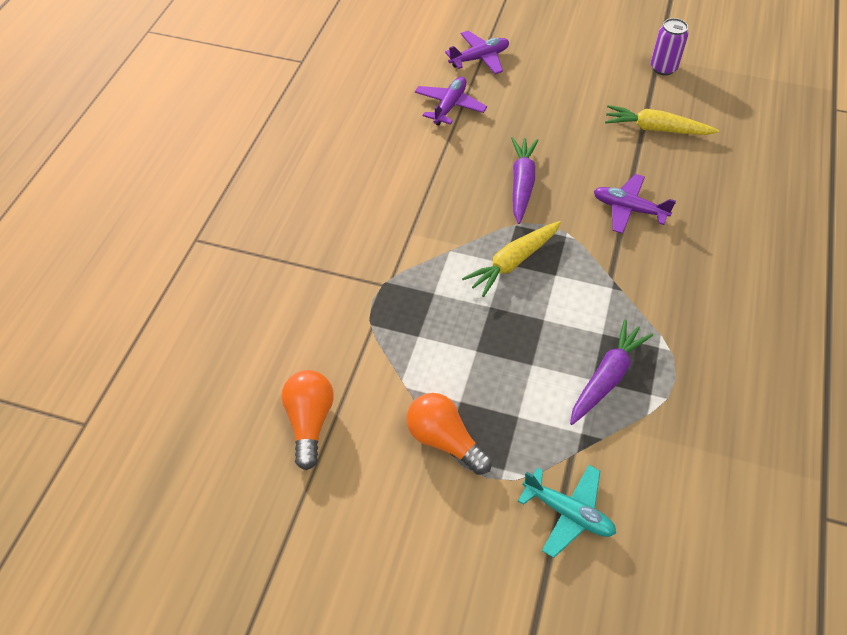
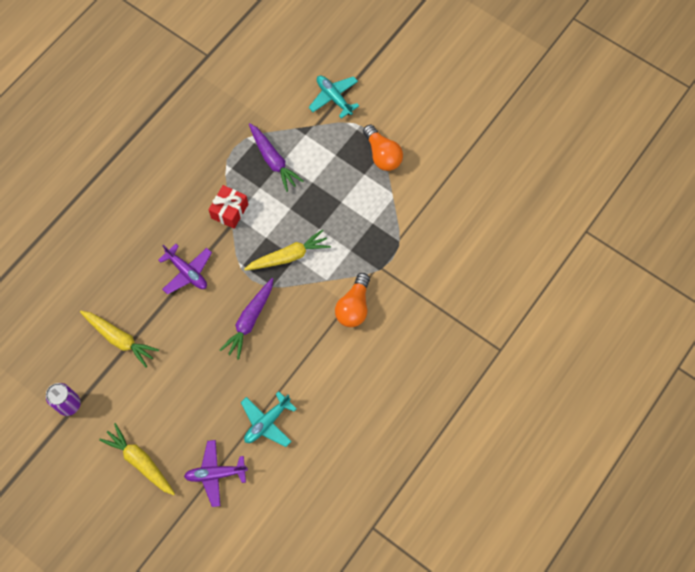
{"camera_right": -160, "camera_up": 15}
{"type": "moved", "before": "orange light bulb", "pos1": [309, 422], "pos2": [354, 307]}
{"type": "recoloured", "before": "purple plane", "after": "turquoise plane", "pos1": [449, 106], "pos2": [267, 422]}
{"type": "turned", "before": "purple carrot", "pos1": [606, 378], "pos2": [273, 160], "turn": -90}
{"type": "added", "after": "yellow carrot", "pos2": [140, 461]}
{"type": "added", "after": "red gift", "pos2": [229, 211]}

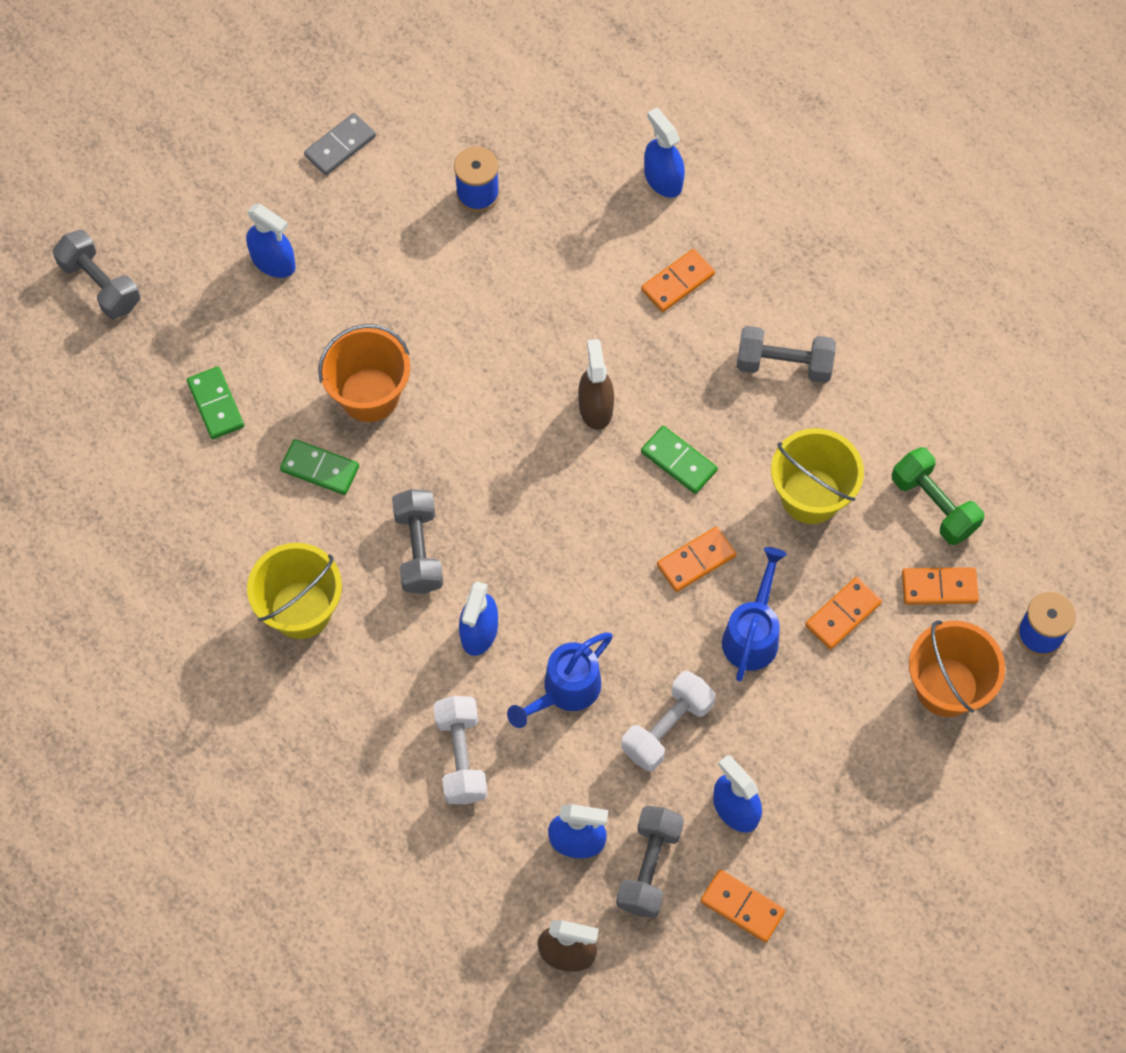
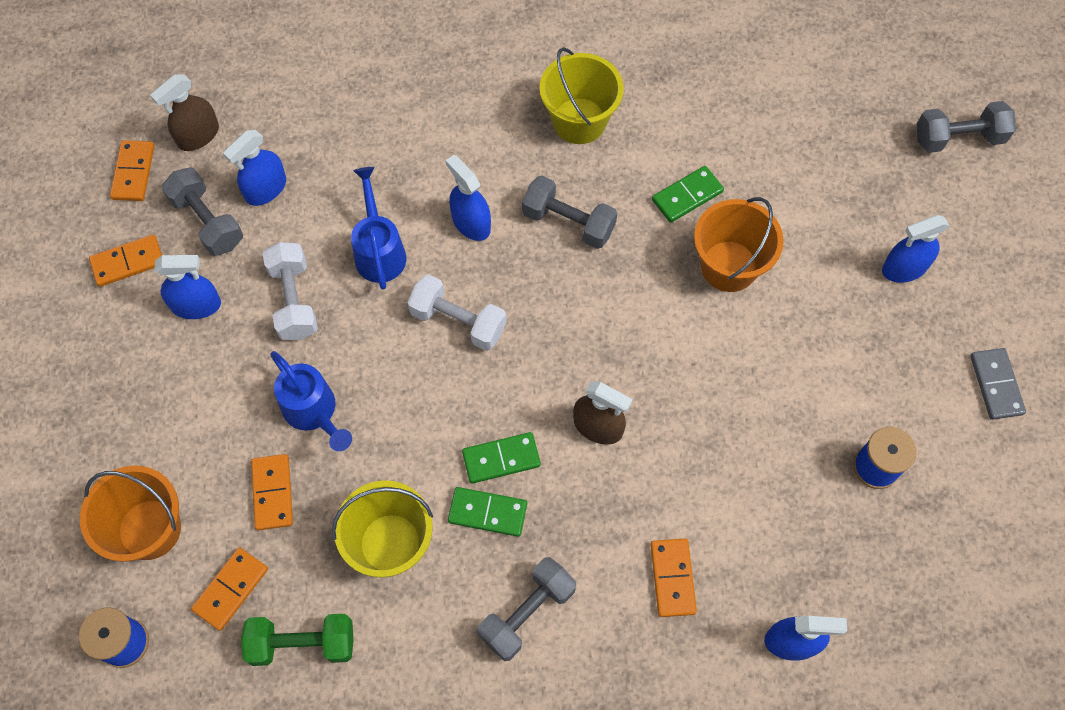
{"camera_right": 125, "camera_up": 0}
{"type": "moved", "before": "green domino", "pos1": [216, 404], "pos2": [487, 513]}
{"type": "moved", "before": "white dumbbell", "pos1": [461, 757], "pos2": [458, 321]}
{"type": "moved", "before": "orange domino", "pos1": [696, 560], "pos2": [134, 172]}

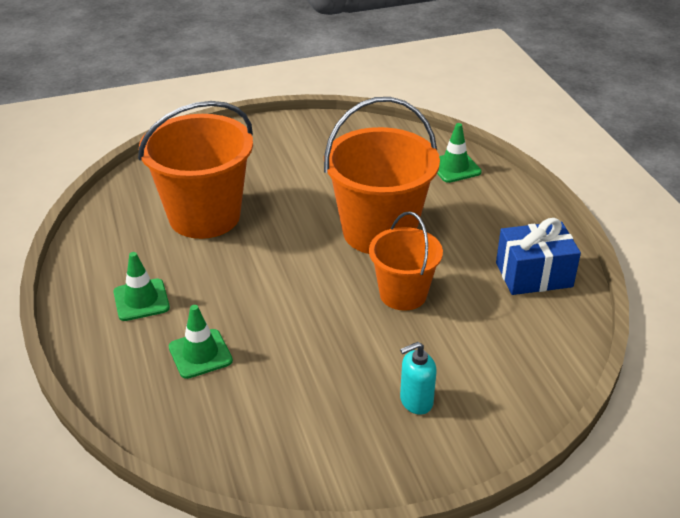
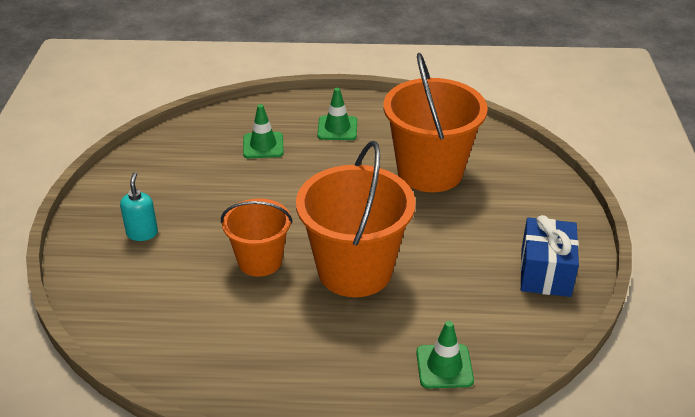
{"camera_right": 110, "camera_up": 0}
{"type": "moved", "before": "blue gift", "pos1": [534, 275], "pos2": [545, 272]}

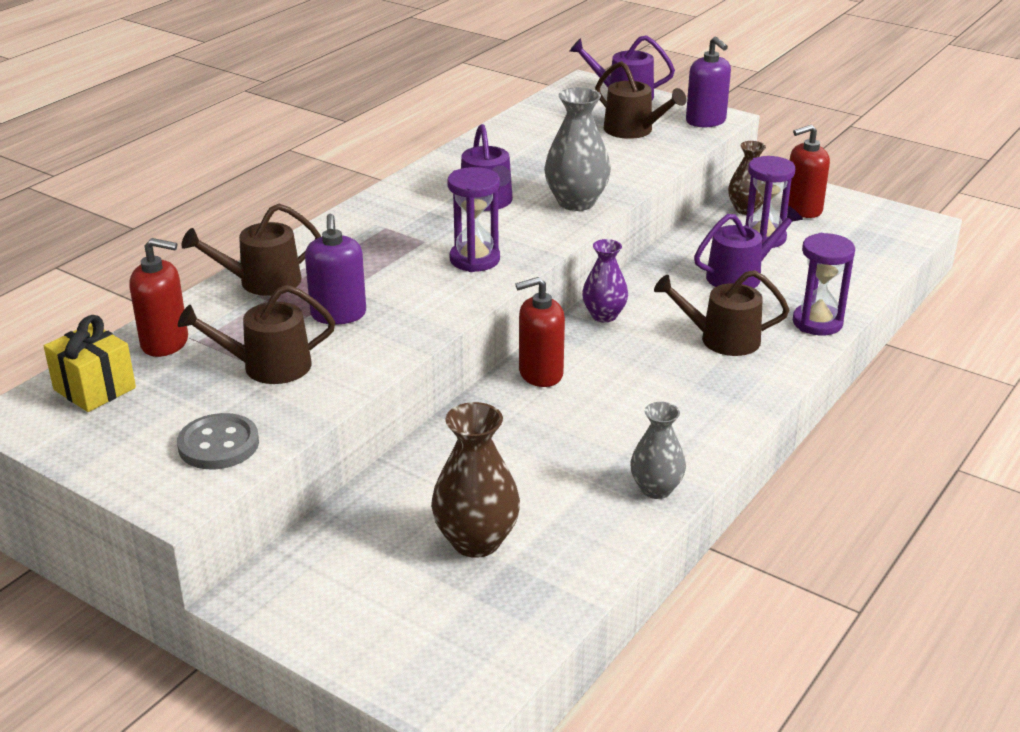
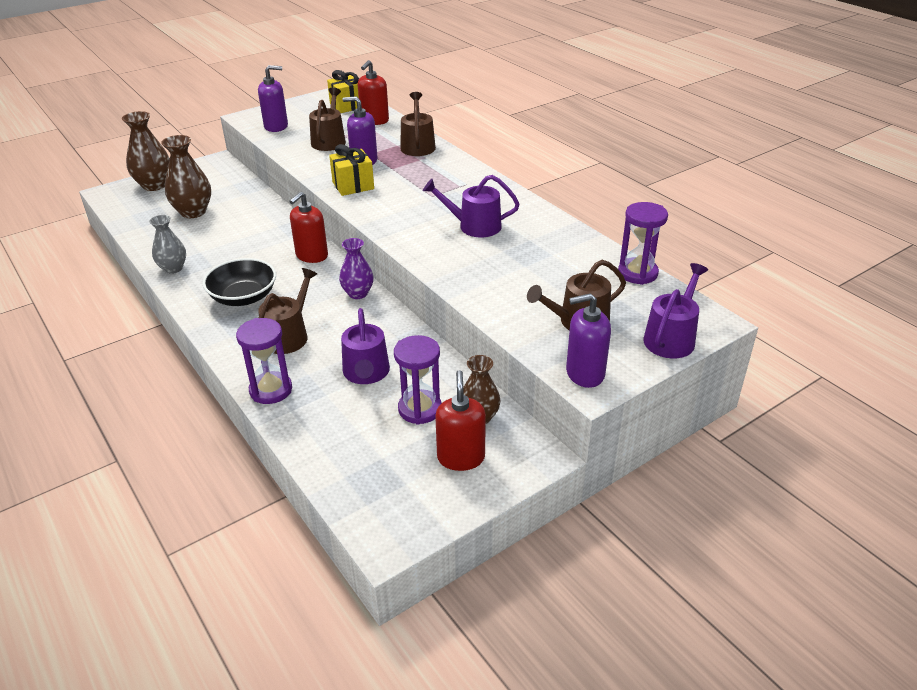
{"camera_right": 110, "camera_up": 5}
{"type": "replaced", "before": "grey button", "after": "purple soap dispenser", "pos1": [218, 444], "pos2": [276, 126]}
{"type": "moved", "before": "purple hourglass", "pos1": [474, 259], "pos2": [637, 273]}
{"type": "turned", "before": "red soap dispenser", "pos1": [540, 373], "pos2": [311, 255], "turn": -150}
{"type": "removed", "before": "grey vase", "pos1": [576, 202]}
{"type": "added", "after": "brown vase", "pos2": [154, 185]}
{"type": "added", "after": "black bowl", "pos2": [243, 297]}
{"type": "added", "after": "yellow gift", "pos2": [353, 185]}

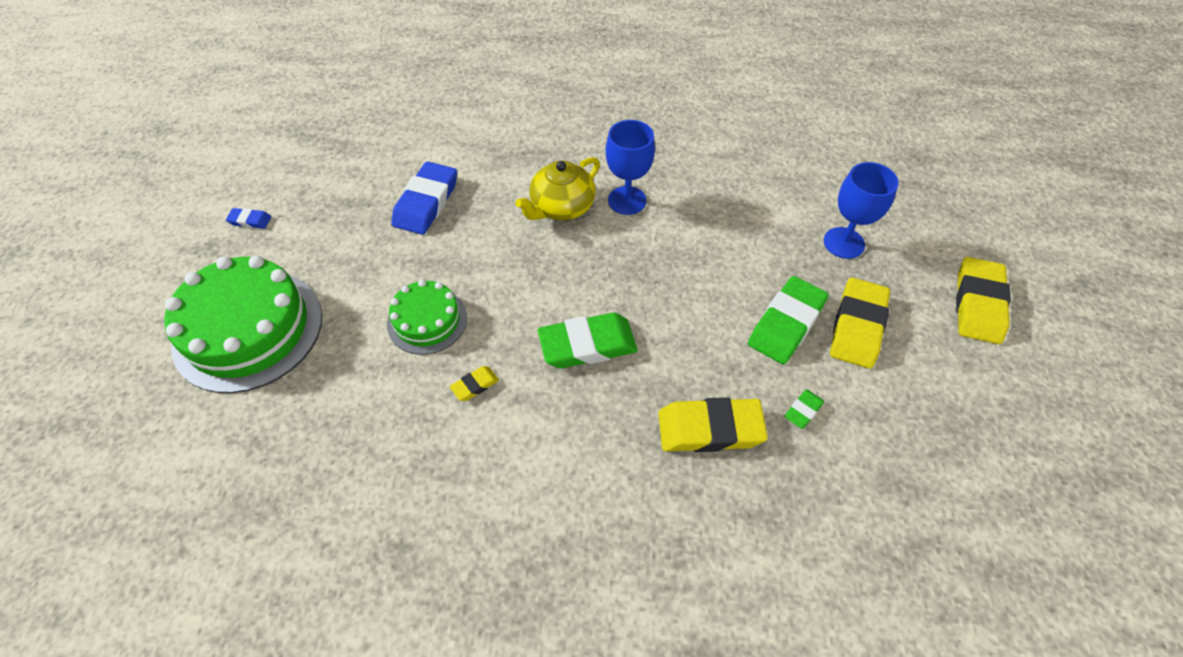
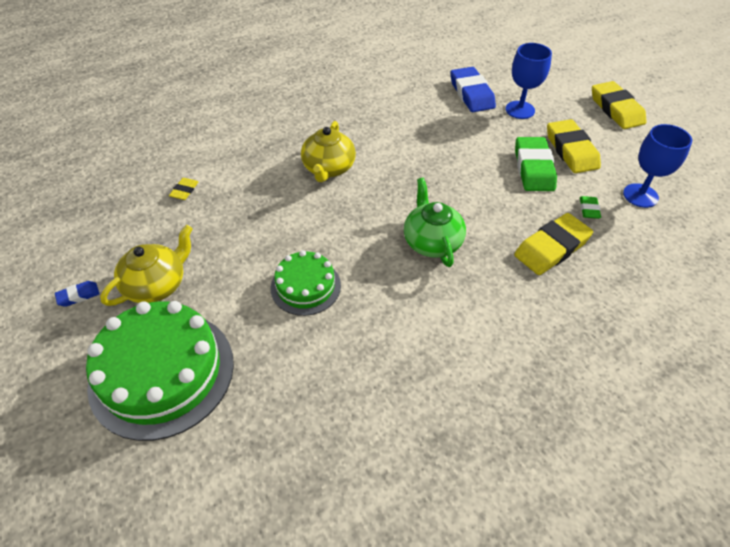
{"camera_right": -35, "camera_up": -5}
{"type": "moved", "before": "blue eraser", "pos1": [426, 202], "pos2": [471, 94]}
{"type": "moved", "before": "yellow eraser", "pos1": [475, 385], "pos2": [184, 191]}
{"type": "replaced", "before": "green eraser", "after": "green teapot", "pos1": [587, 345], "pos2": [432, 242]}
{"type": "moved", "before": "blue goblet", "pos1": [627, 200], "pos2": [640, 195]}
{"type": "added", "after": "yellow teapot", "pos2": [157, 285]}

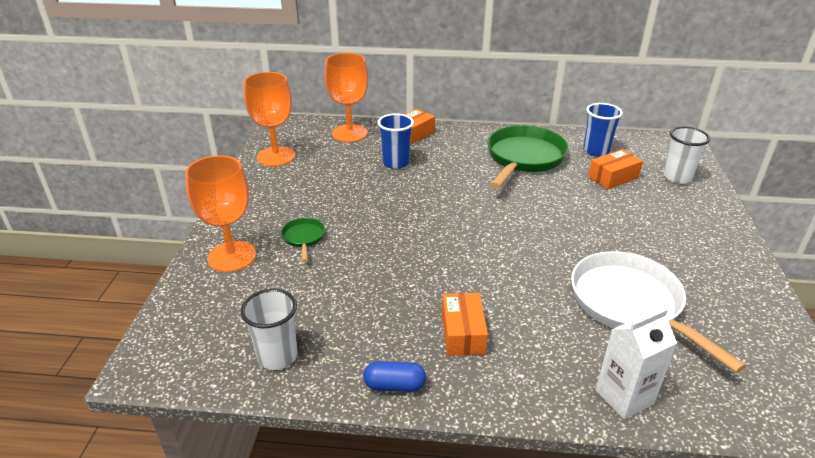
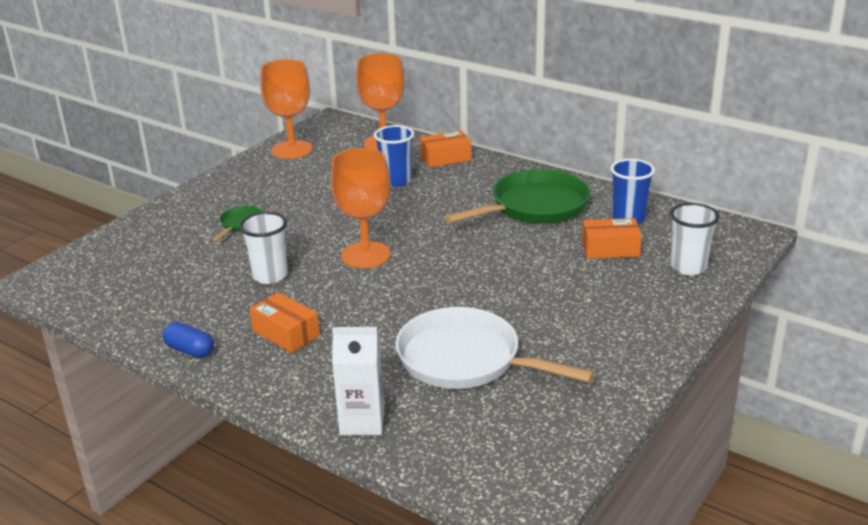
{"camera_right": 30, "camera_up": -5}
{"type": "moved", "before": "orange goblet", "pos1": [232, 256], "pos2": [366, 255]}
{"type": "moved", "before": "white cup", "pos1": [277, 356], "pos2": [270, 276]}
{"type": "turned", "before": "orange box", "pos1": [463, 333], "pos2": [286, 333], "turn": -75}
{"type": "turned", "before": "white pan", "pos1": [630, 304], "pos2": [466, 360], "turn": -60}

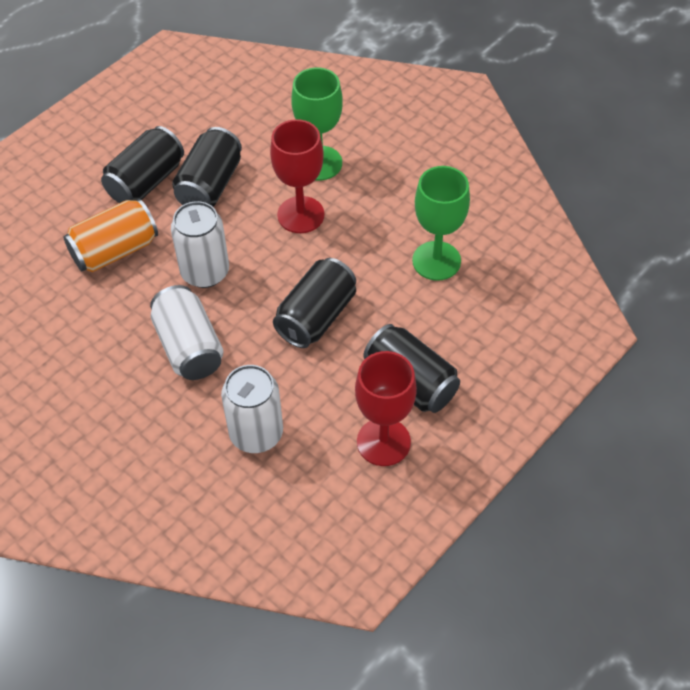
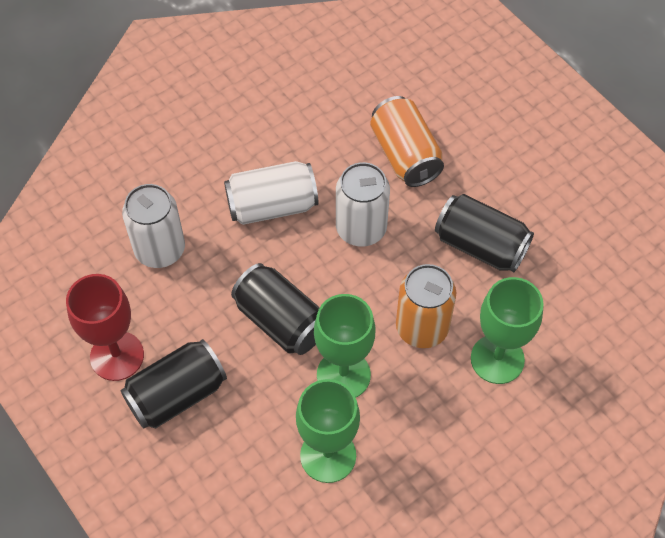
{"camera_right": 100, "camera_up": 5}
{"type": "removed", "before": "black can", "pos1": [146, 182]}
{"type": "replaced", "before": "red goblet", "after": "orange can", "pos1": [300, 215], "pos2": [422, 327]}
{"type": "added", "after": "green goblet", "pos2": [343, 375]}

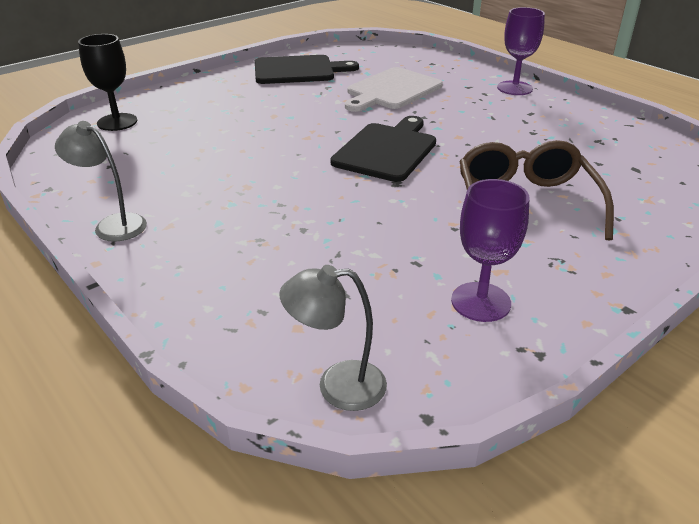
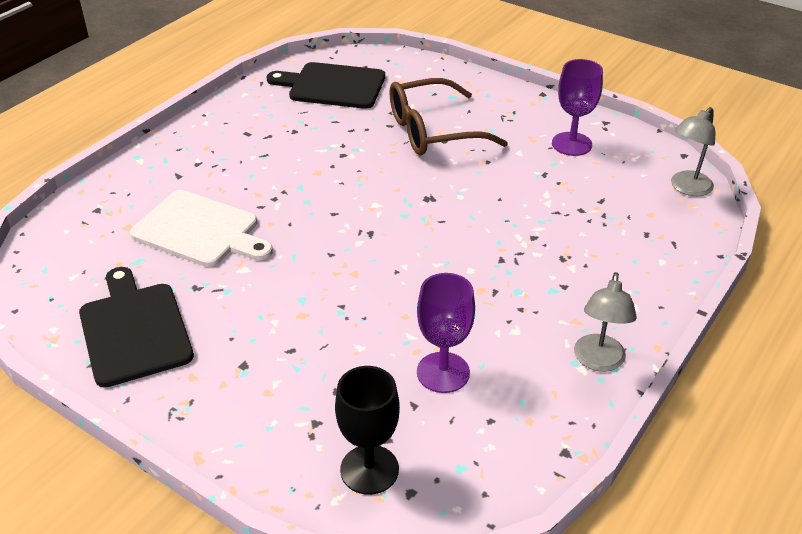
{"camera_right": -105, "camera_up": 5}
{"type": "turned", "before": "grey lamp", "pos1": [337, 385], "pos2": [687, 188], "turn": 60}
{"type": "moved", "before": "black cutting board", "pos1": [387, 150], "pos2": [333, 86]}
{"type": "moved", "before": "purple goblet", "pos1": [514, 88], "pos2": [443, 372]}

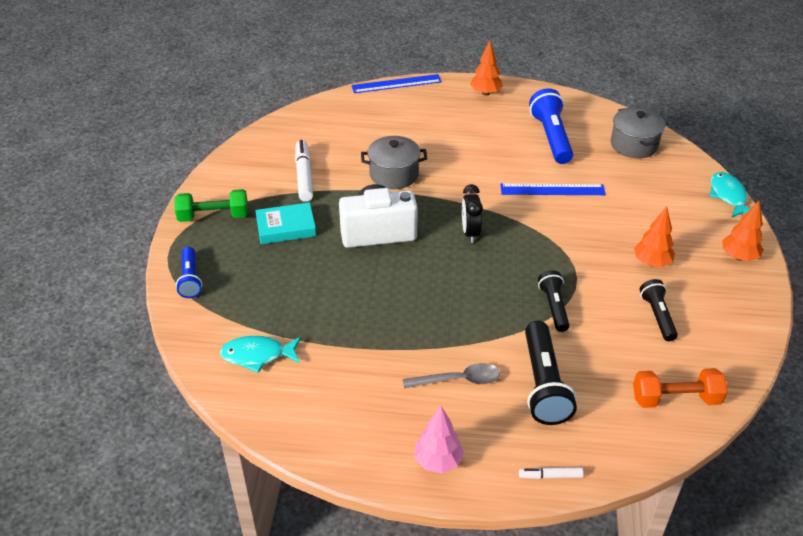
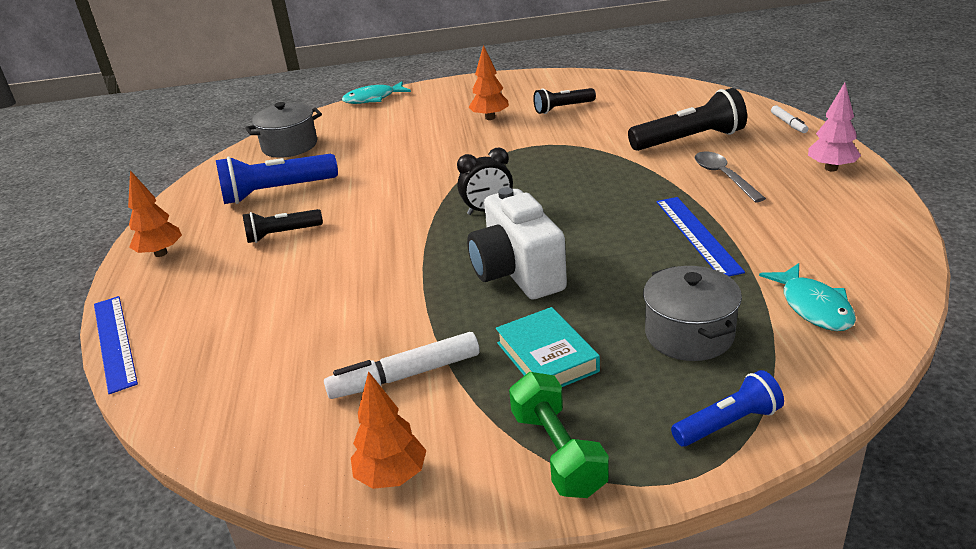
{"camera_right": -100, "camera_up": -10}
{"type": "moved", "before": "grey pot", "pos1": [394, 175], "pos2": [689, 334]}
{"type": "moved", "before": "blue ruler", "pos1": [552, 190], "pos2": [697, 235]}
{"type": "moved", "before": "black flashlight", "pos1": [554, 307], "pos2": [282, 234]}
{"type": "removed", "before": "orange dumbbell", "pos1": [675, 399]}
{"type": "moved", "before": "orange tree", "pos1": [739, 257], "pos2": [392, 477]}

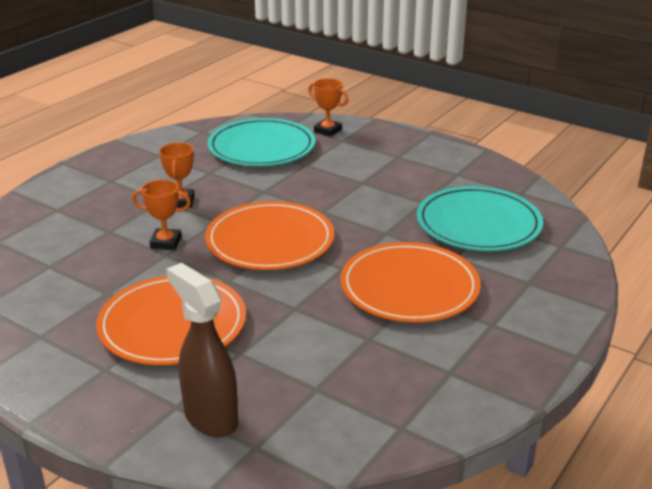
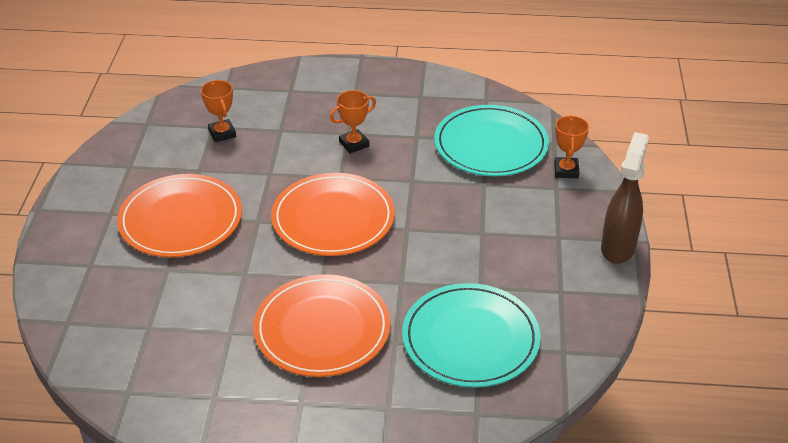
{"camera_right": 60, "camera_up": 10}
{"type": "moved", "before": "orange trophy", "pos1": [166, 243], "pos2": [222, 133]}
{"type": "moved", "before": "brown spray bottle", "pos1": [210, 418], "pos2": [618, 247]}

